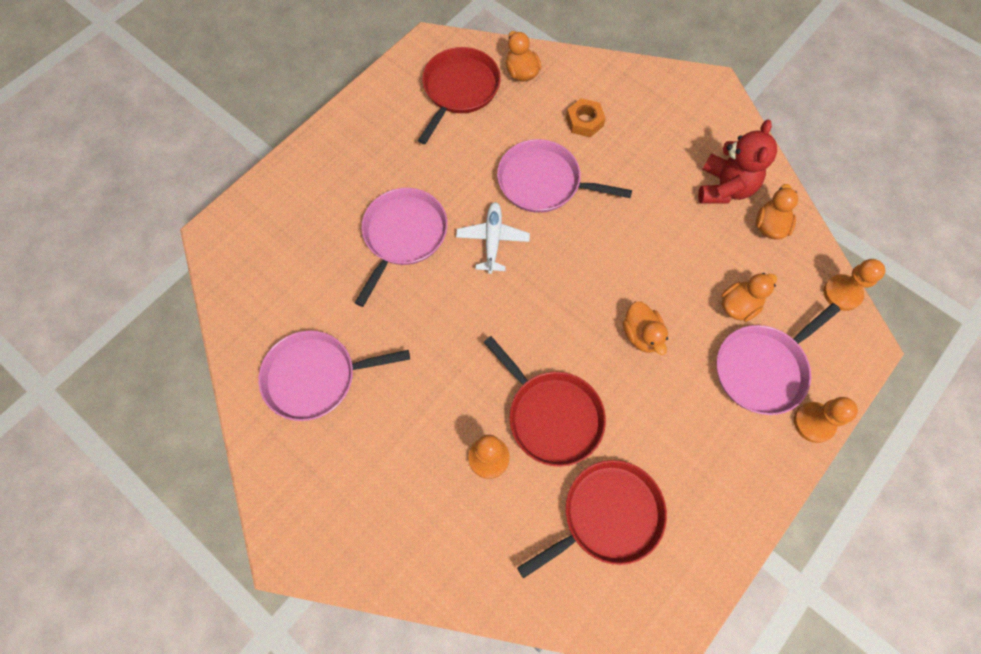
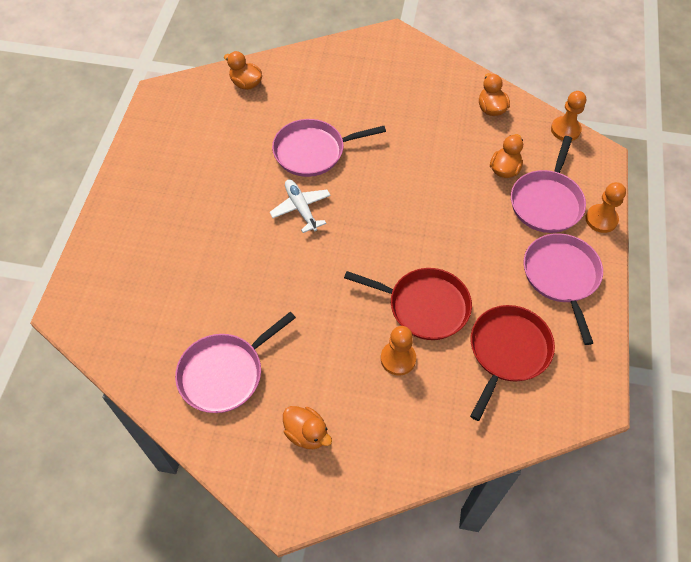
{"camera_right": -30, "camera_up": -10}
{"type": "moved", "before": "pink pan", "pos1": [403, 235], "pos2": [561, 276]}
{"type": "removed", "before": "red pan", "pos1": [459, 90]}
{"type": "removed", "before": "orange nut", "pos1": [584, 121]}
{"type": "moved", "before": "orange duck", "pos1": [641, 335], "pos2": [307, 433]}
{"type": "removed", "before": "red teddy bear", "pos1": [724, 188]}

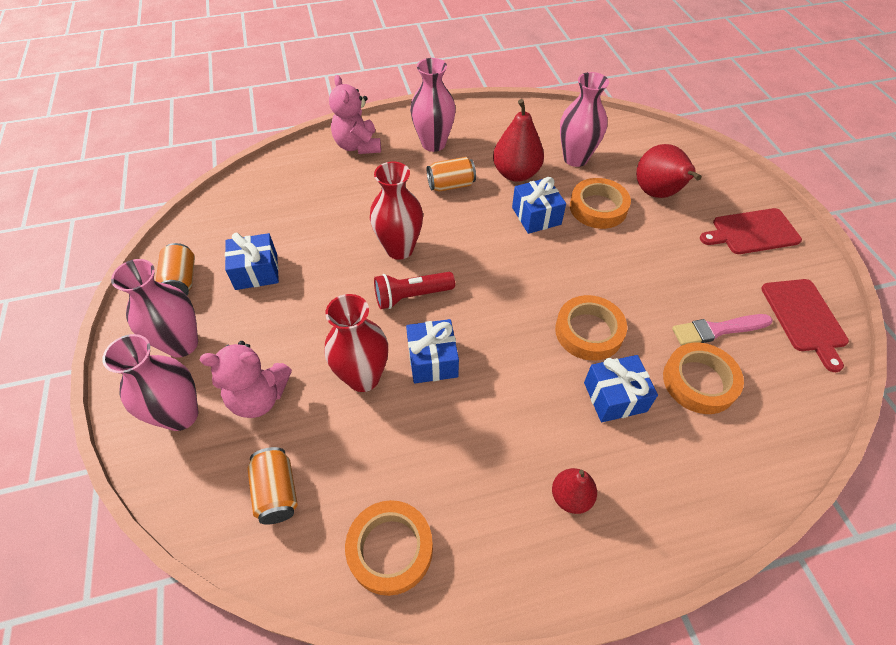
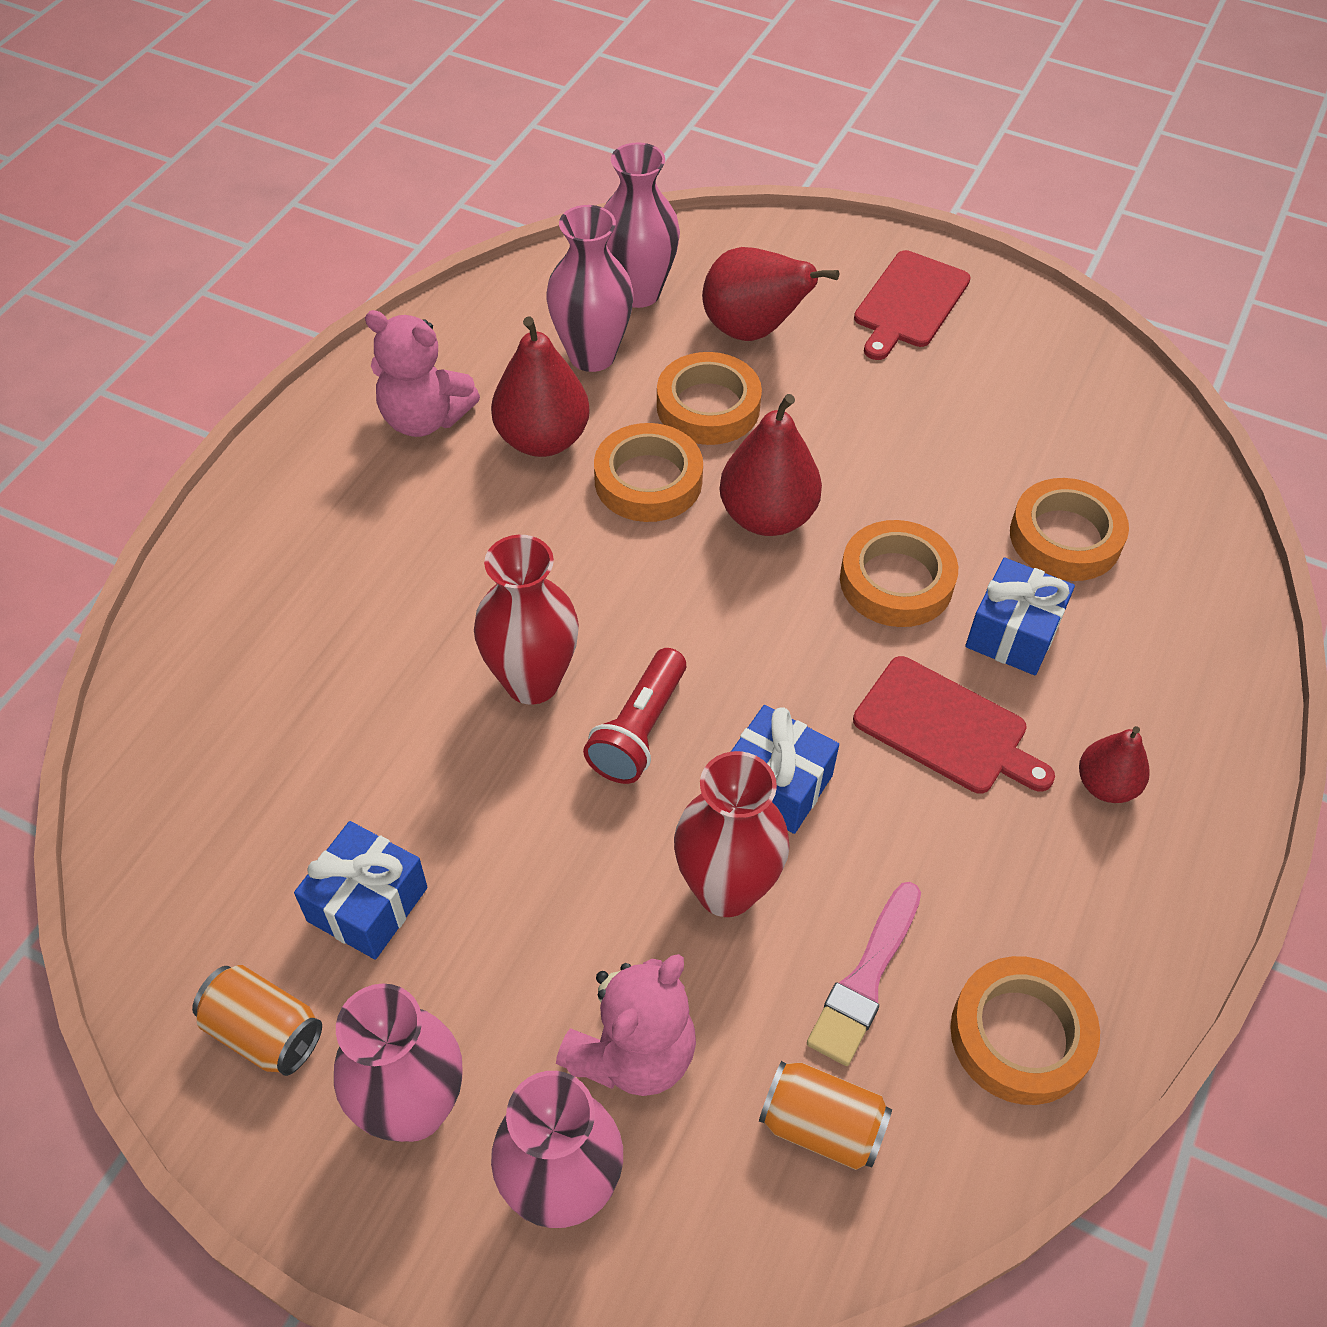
{"camera_right": -50, "camera_up": 0}
{"type": "moved", "before": "pink teddy bear", "pos1": [358, 146], "pos2": [424, 419]}
{"type": "moved", "before": "pink vase", "pos1": [433, 144], "pos2": [638, 292]}
{"type": "removed", "before": "orange can", "pos1": [451, 185]}
{"type": "replaced", "before": "blue gift", "after": "orange tape", "pos1": [536, 216], "pos2": [648, 480]}
{"type": "moved", "before": "pink brush", "pos1": [717, 330], "pos2": [865, 979]}
{"type": "moved", "before": "red cutting board", "pos1": [804, 318], "pos2": [946, 728]}
{"type": "added", "after": "red pear", "pos2": [767, 516]}

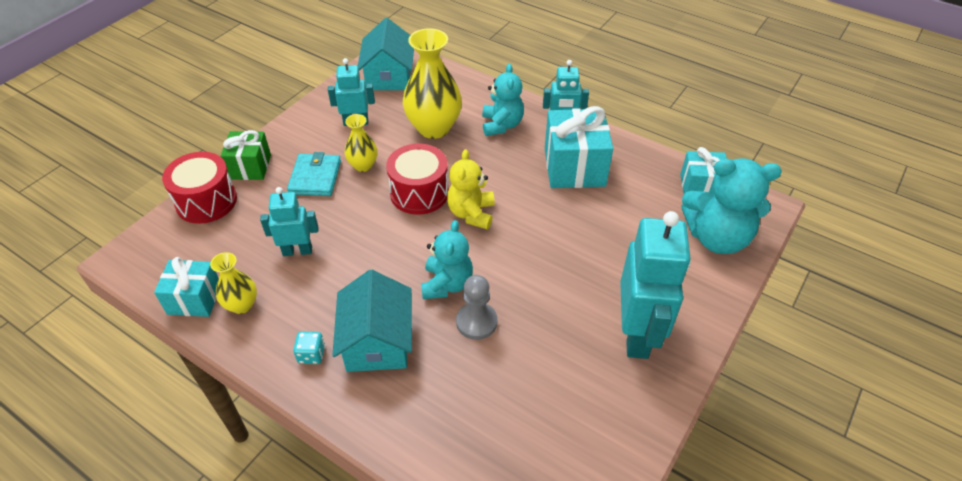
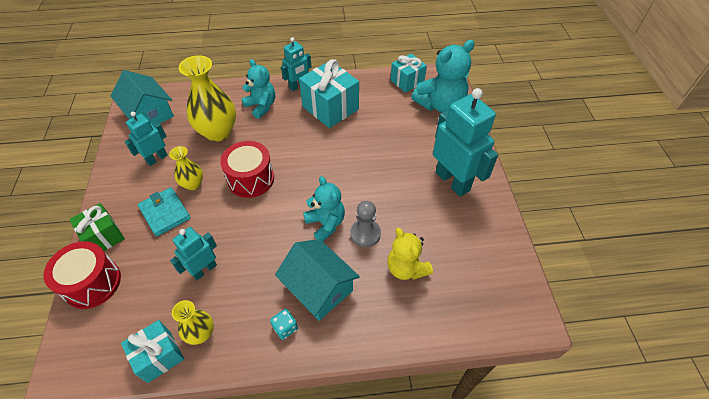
{"camera_right": -40, "camera_up": 5}
{"type": "moved", "before": "yellow teddy bear", "pos1": [471, 213], "pos2": [406, 268]}

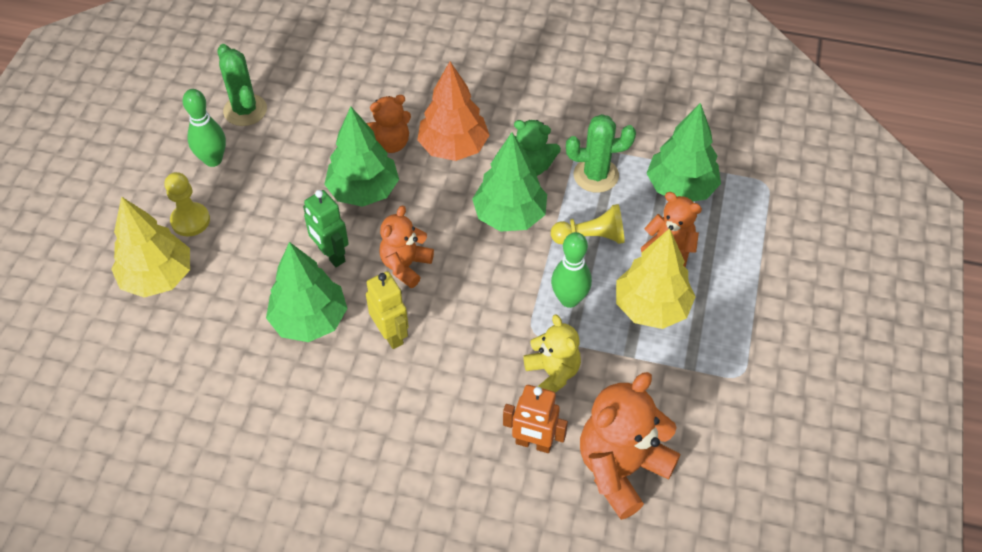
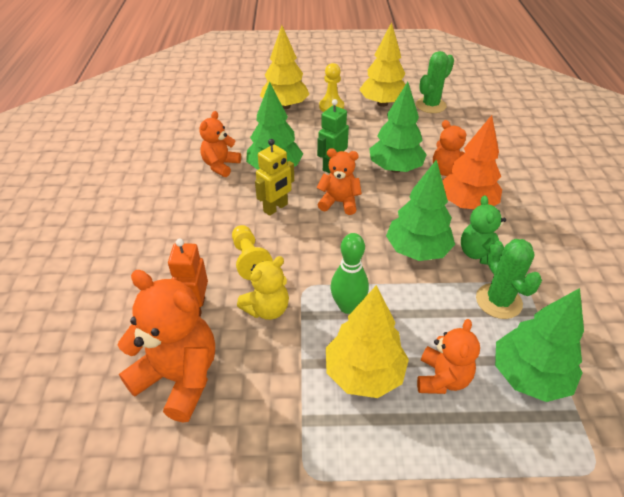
{"camera_right": 75, "camera_up": -10}
{"type": "replaced", "before": "green bowling pin", "after": "yellow tree", "pos1": [213, 160], "pos2": [382, 103]}
{"type": "moved", "before": "yellow pawn", "pos1": [591, 237], "pos2": [249, 259]}
{"type": "added", "after": "orange teddy bear", "pos2": [220, 165]}

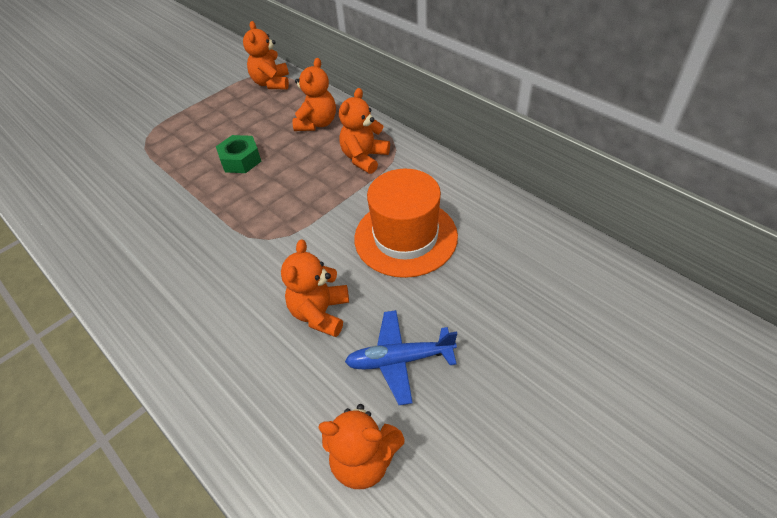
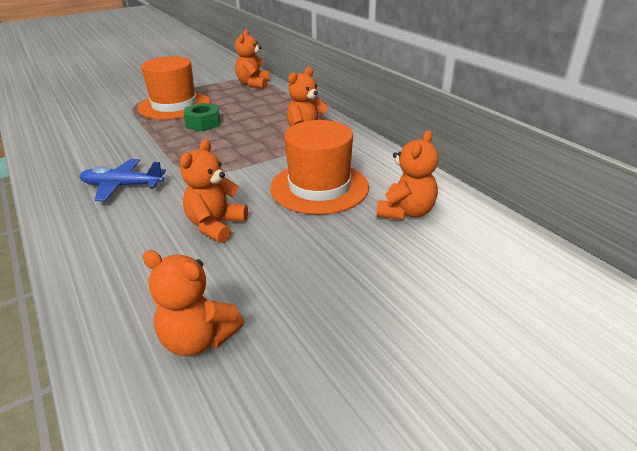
{"camera_right": 10, "camera_up": -15}
{"type": "moved", "before": "orange teddy bear", "pos1": [317, 123], "pos2": [406, 212]}
{"type": "moved", "before": "blue plane", "pos1": [399, 360], "pos2": [122, 186]}
{"type": "added", "after": "orange hat", "pos2": [174, 105]}

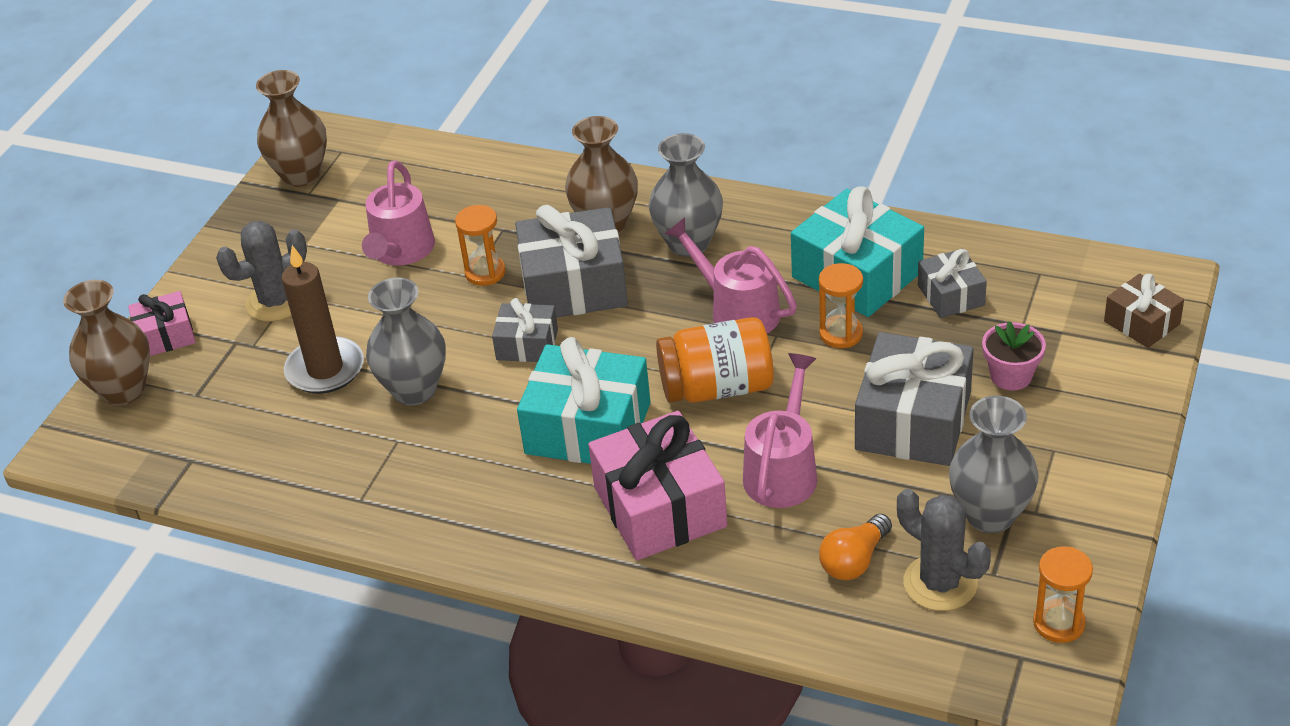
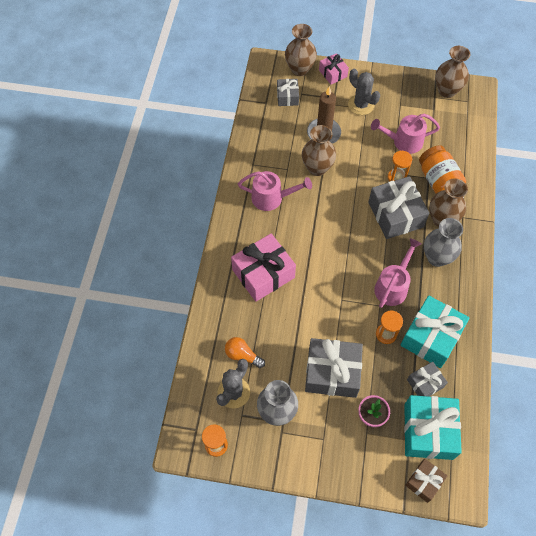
{"camera_right": 75, "camera_up": 20}
{"type": "recoloured", "before": "grey vase", "after": "brown vase", "pos1": [414, 390], "pos2": [317, 168]}
{"type": "moved", "before": "grey gift", "pos1": [527, 345], "pos2": [287, 97]}
{"type": "moved", "before": "turquoise gift", "pos1": [588, 428], "pos2": [428, 431]}
{"type": "moved", "before": "orange jar", "pos1": [717, 387], "pos2": [438, 181]}
{"type": "moved", "before": "pink watering can", "pos1": [783, 470], "pos2": [272, 198]}

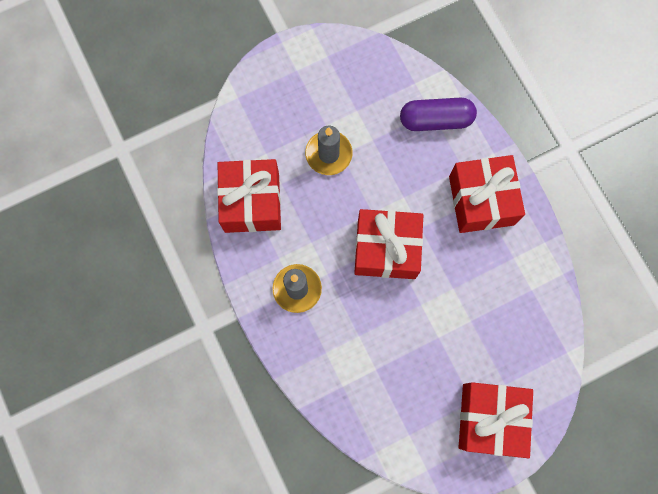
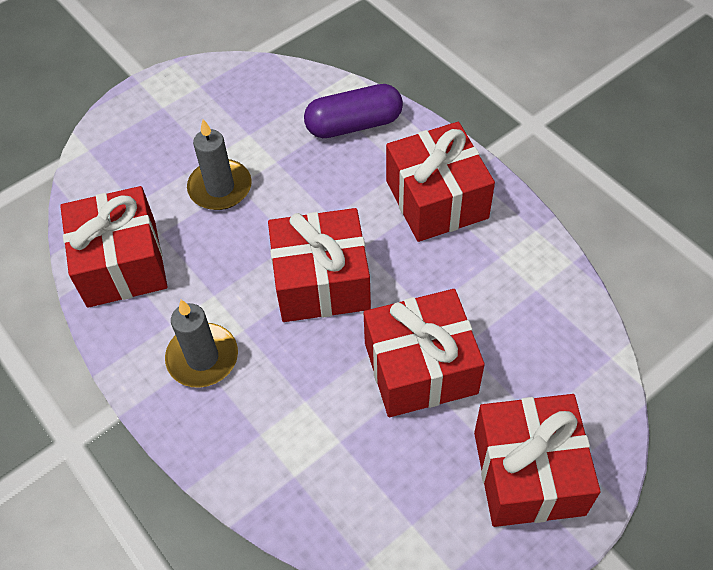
{"camera_right": -10, "camera_up": -20}
{"type": "added", "after": "red gift", "pos2": [420, 368]}

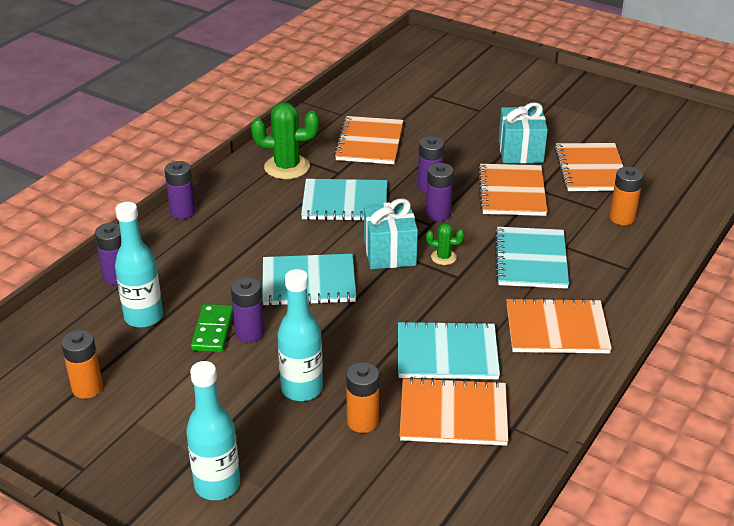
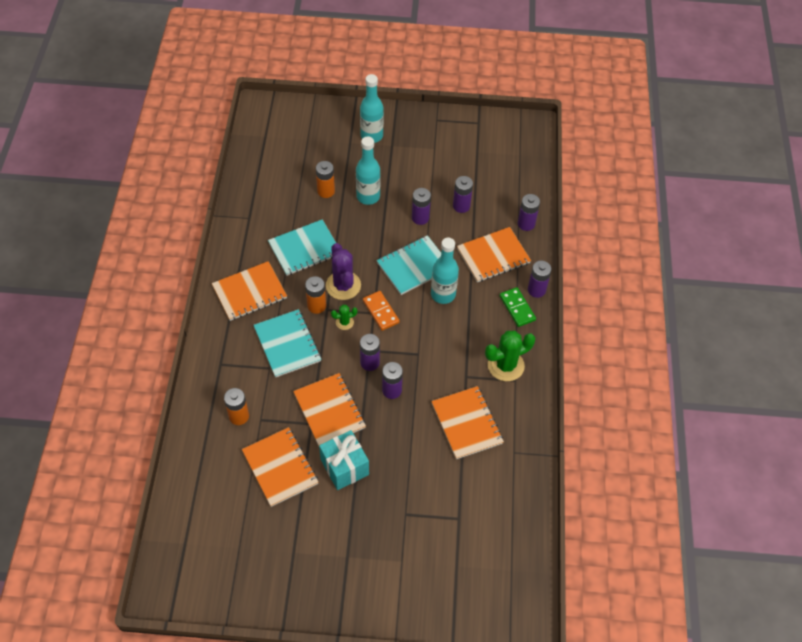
{"camera_right": 150, "camera_up": 20}
{"type": "moved", "before": "orange battery", "pos1": [87, 388], "pos2": [316, 306]}
{"type": "moved", "before": "turquoise bottle", "pos1": [144, 317], "pos2": [443, 294]}
{"type": "moved", "before": "green domino", "pos1": [213, 330], "pos2": [517, 308]}
{"type": "removed", "before": "turquoise notebook", "pos1": [345, 202]}
{"type": "replaced", "before": "turquoise gift", "after": "orange domino", "pos1": [390, 252], "pos2": [381, 311]}
{"type": "moved", "before": "orange notebook", "pos1": [453, 414], "pos2": [493, 256]}
{"type": "added", "after": "purple cactus", "pos2": [343, 285]}
{"type": "added", "after": "purple battery", "pos2": [461, 206]}

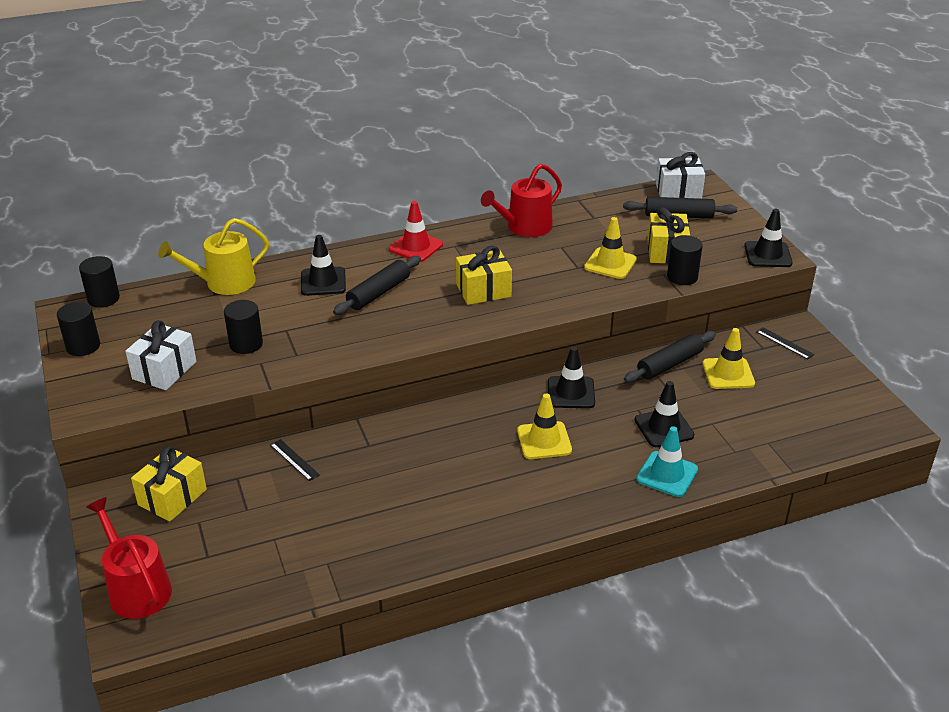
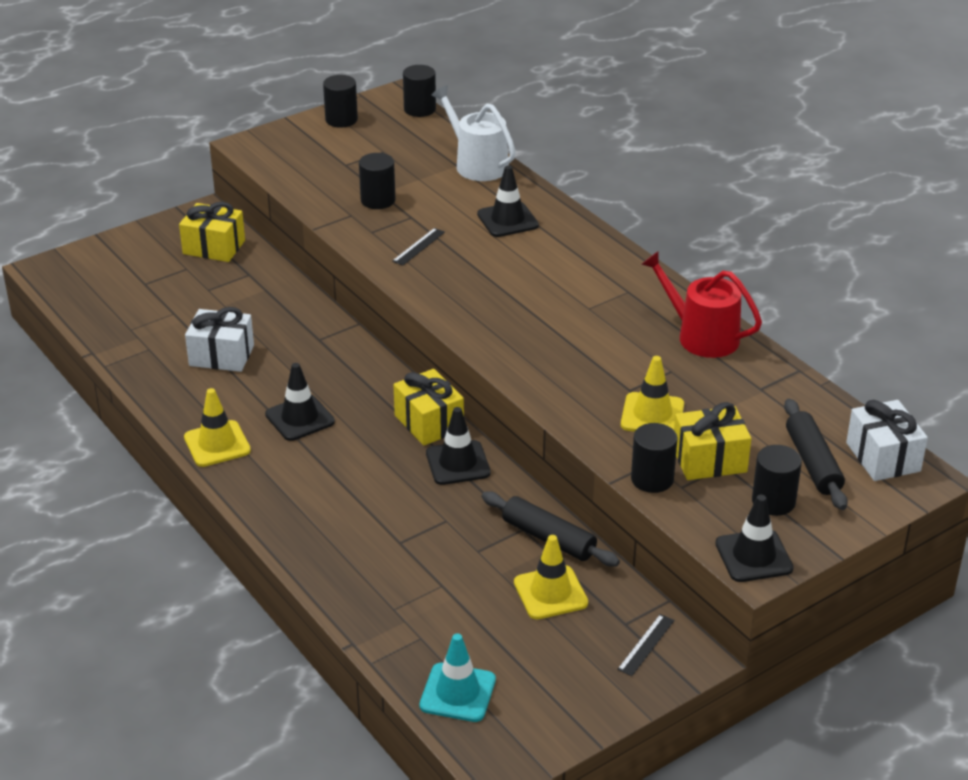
{"camera_right": 75, "camera_up": 0}
{"type": "removed", "before": "red watering can", "pos1": [136, 588]}
{"type": "moved", "before": "white gift", "pos1": [164, 370], "pos2": [221, 355]}
{"type": "recoloured", "before": "yellow watering can", "after": "white watering can", "pos1": [224, 283], "pos2": [477, 164]}
{"type": "moved", "before": "black ruler", "pos1": [294, 460], "pos2": [419, 247]}
{"type": "removed", "before": "black rolling pin", "pos1": [378, 293]}
{"type": "removed", "before": "red traffic cone", "pos1": [416, 247]}
{"type": "moved", "before": "yellow gift", "pos1": [483, 290], "pos2": [429, 422]}
{"type": "moved", "before": "yellow traffic cone", "pos1": [544, 440], "pos2": [217, 444]}
{"type": "moved", "before": "black traffic cone", "pos1": [664, 428], "pos2": [300, 418]}
{"type": "moved", "before": "turquoise traffic cone", "pos1": [667, 474], "pos2": [457, 693]}
{"type": "added", "after": "black cylinder", "pos2": [773, 501]}

